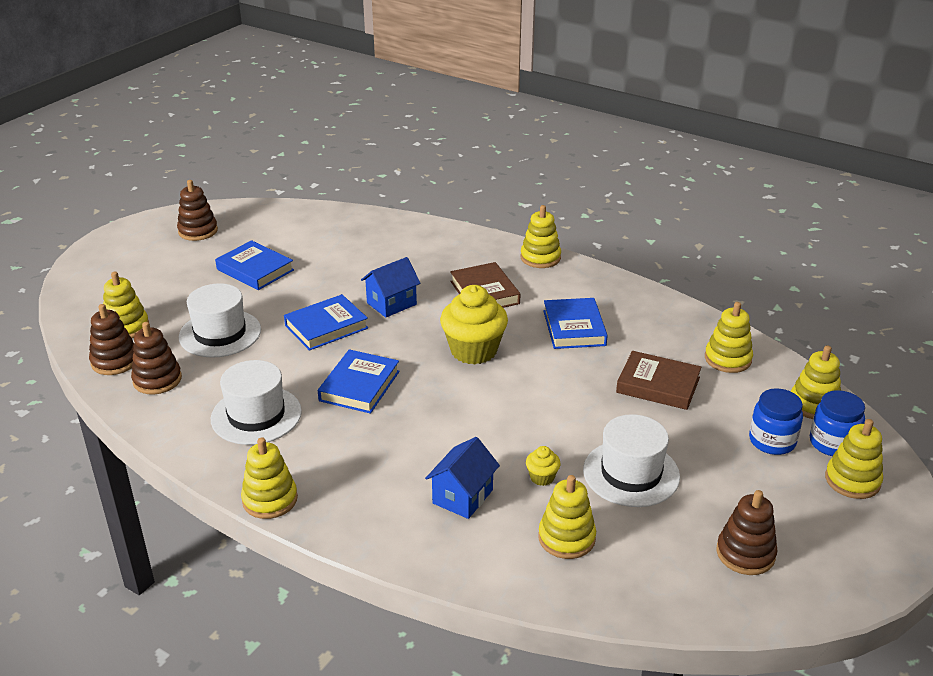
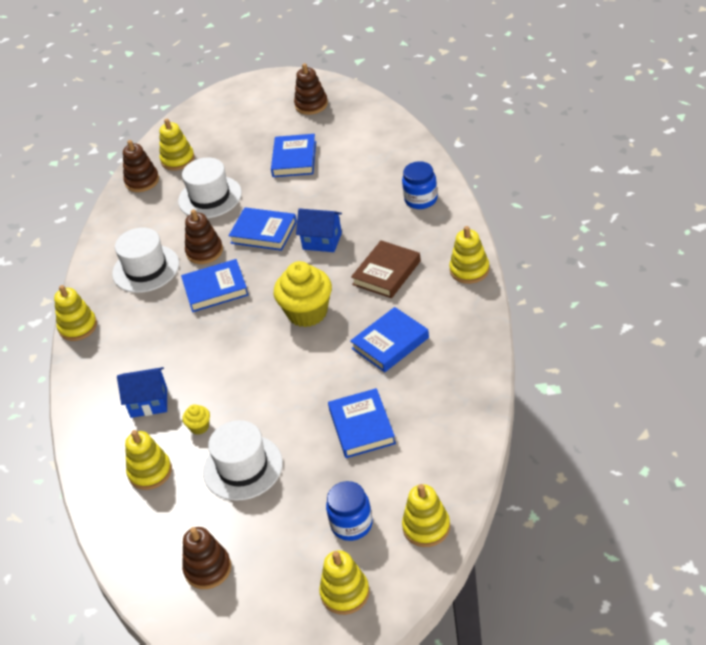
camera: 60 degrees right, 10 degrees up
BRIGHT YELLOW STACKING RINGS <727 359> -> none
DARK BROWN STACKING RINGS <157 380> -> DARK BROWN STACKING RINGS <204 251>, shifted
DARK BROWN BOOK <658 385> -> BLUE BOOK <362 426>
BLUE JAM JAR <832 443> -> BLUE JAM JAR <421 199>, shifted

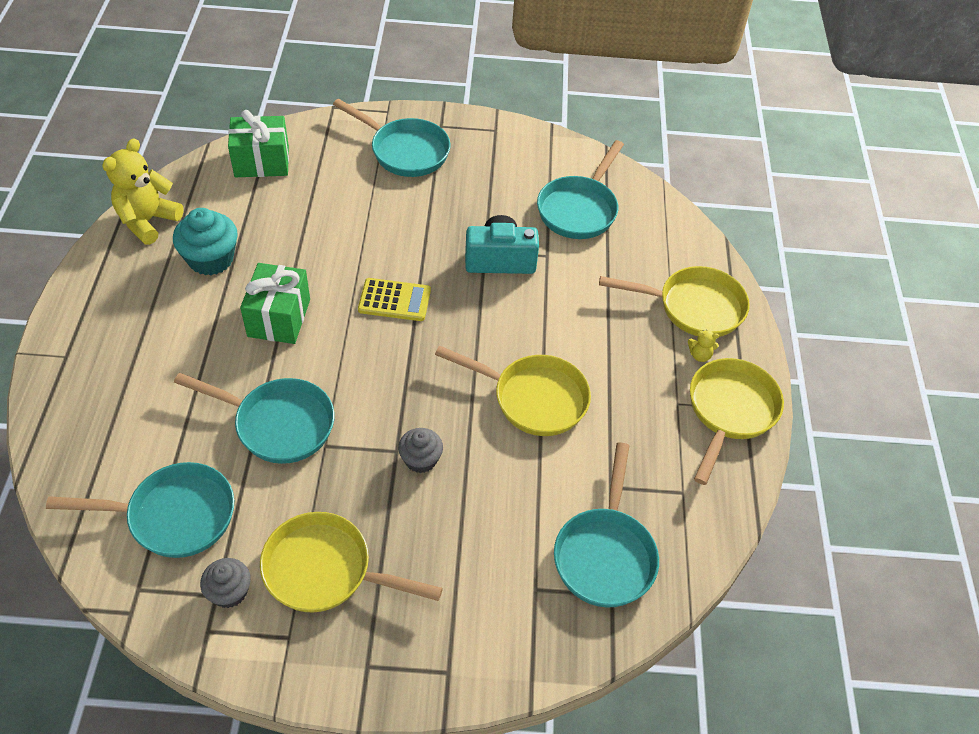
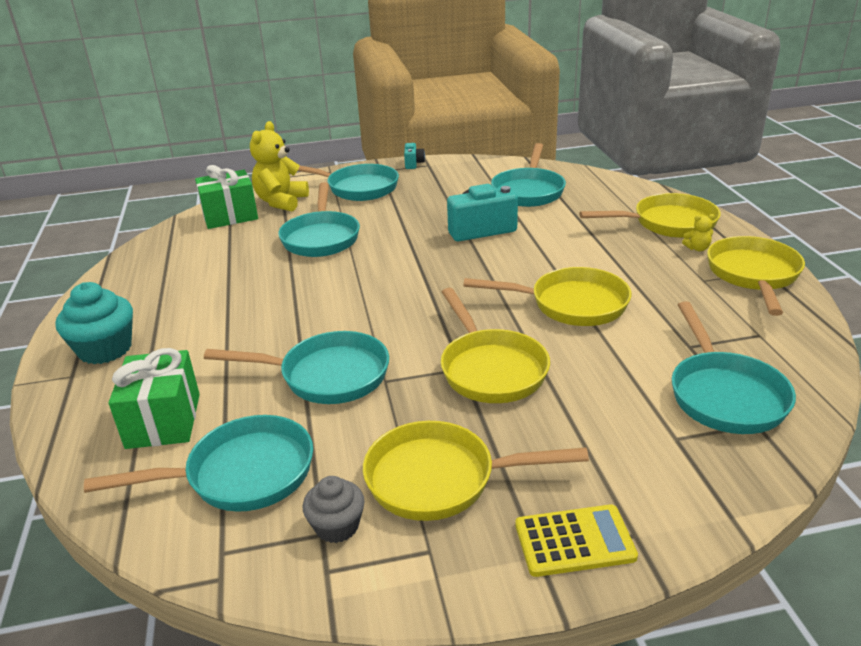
camera: 10 degrees left, 20 degrees down
BRIGHT YELLOW TEDDY BEAR <148 221> -> BRIGHT YELLOW TEDDY BEAR <281 202>, shifted
TURQUOISE CUPCAKE <211 259> -> TURQUOISE CUPCAKE <105 349>, shifted
EMERALD PRESENT <279 318> -> EMERALD PRESENT <163 421>, shifted
BRIGHT YELLOW POCKET CALCULATOR <394 300> -> BRIGHT YELLOW POCKET CALCULATOR <574 541>, shifted
GRAY CUPCAKE <420 459> -> BRIGHT YELLOW SKILLET <490 369>
none -> TURQUOISE PHOTO CAMERA <413 164>
none -> TURQUOISE SKILLET <321 237>

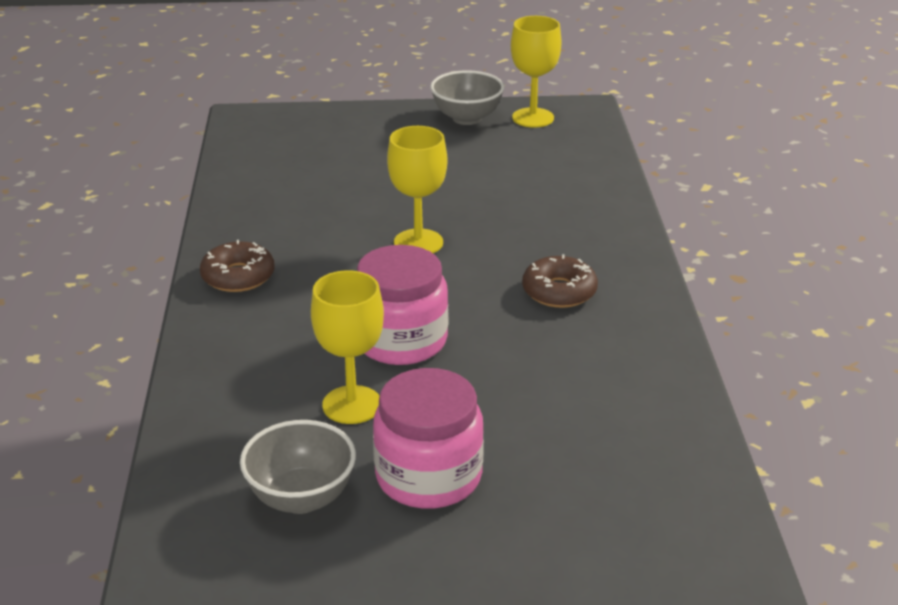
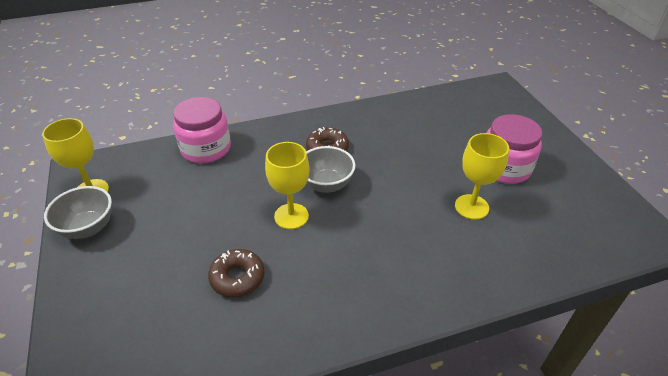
camera: 105 degrees left, 10 degrees up
DARK BROWN DONUT <238 276> -> DARK BROWN DONUT <237 277>, shifted
PINK JAM JAR <401 341> -> PINK JAM JAR <206 149>, shifted
GRAY BOWL <301 498> -> GRAY BOWL <326 184>, shifted

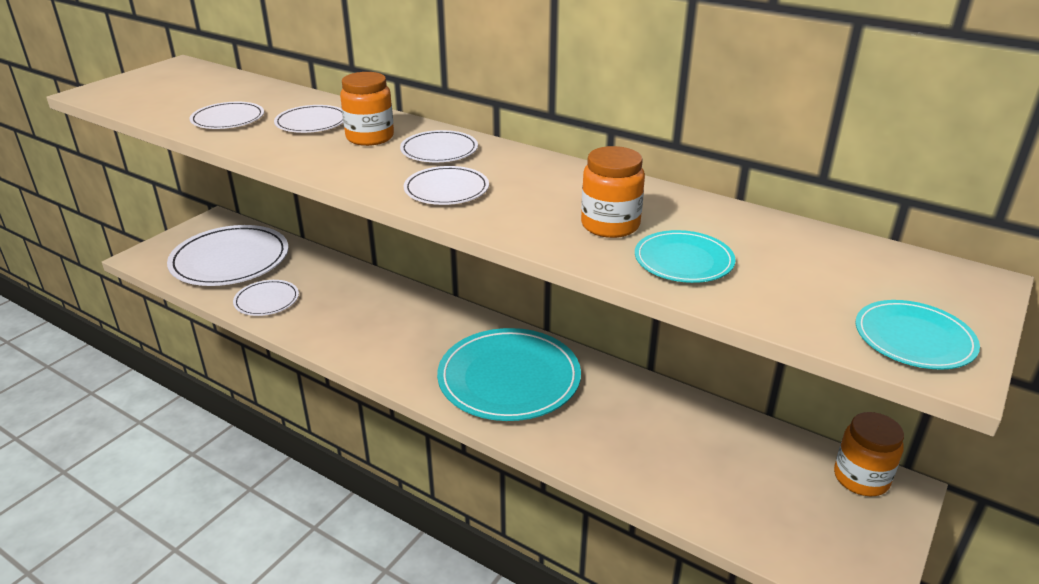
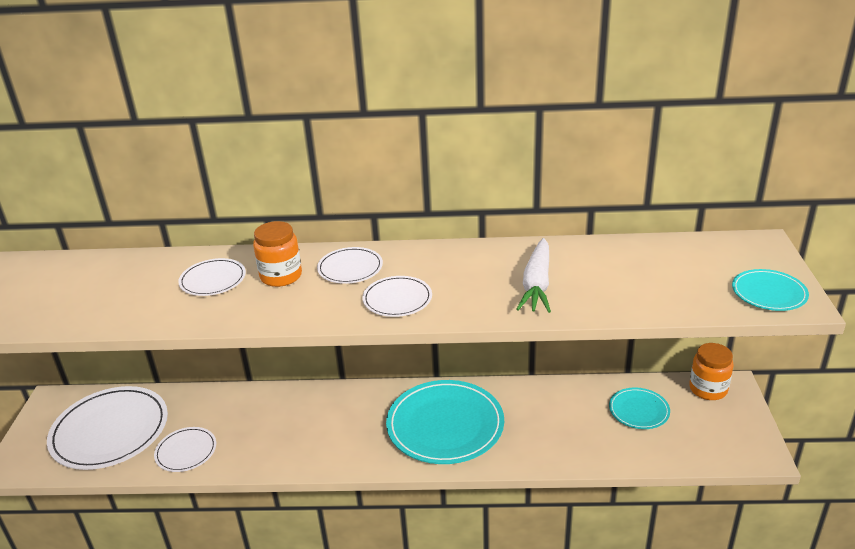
camera: 30 degrees left, 0 degrees up
SNOW-WHITE FLAT DISH <228 119> -> none
BRIGHT ORANGE JAM JAR <610 225> -> SNOW-WHITE TOY CARROT <537 284>
TURQUOISE FLAT DISH <683 260> -> TURQUOISE FLAT DISH <639 410>, shifted

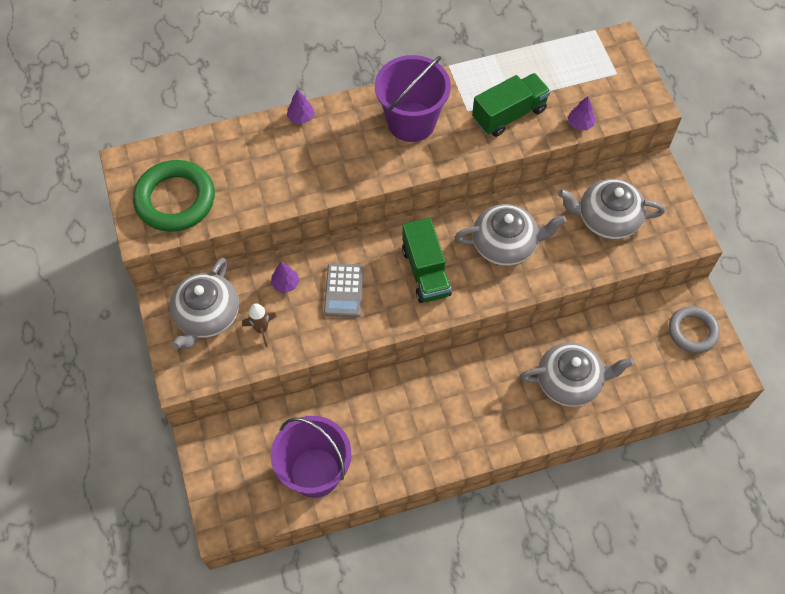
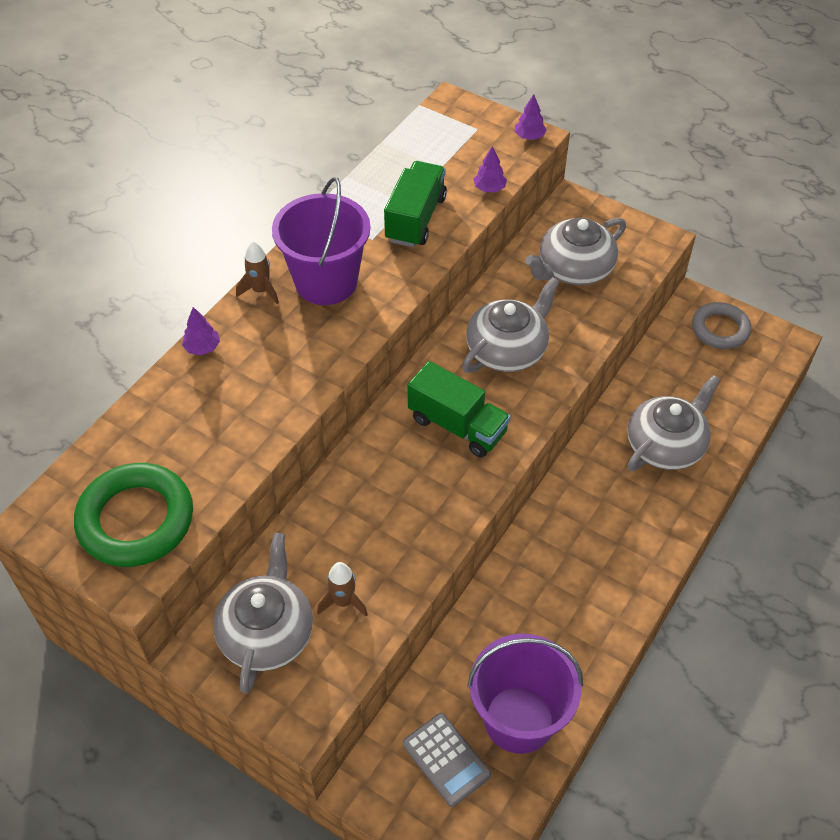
camera: 40 degrees left, 10 degrees down
GRAY CHINA TEAPOT <207 315> -> GRAY CHINA TEAPOT <267 633>, 150 degrees counterclockwise
PURPLE FIR TREE <285 284> -> PURPLE FIR TREE <529 136>, shifted
GRAY POCKET CALCULATOR <344 290> -> GRAY POCKET CALCULATOR <446 759>, shifted
none -> DARK BROWN SPACESHIP <260 291>

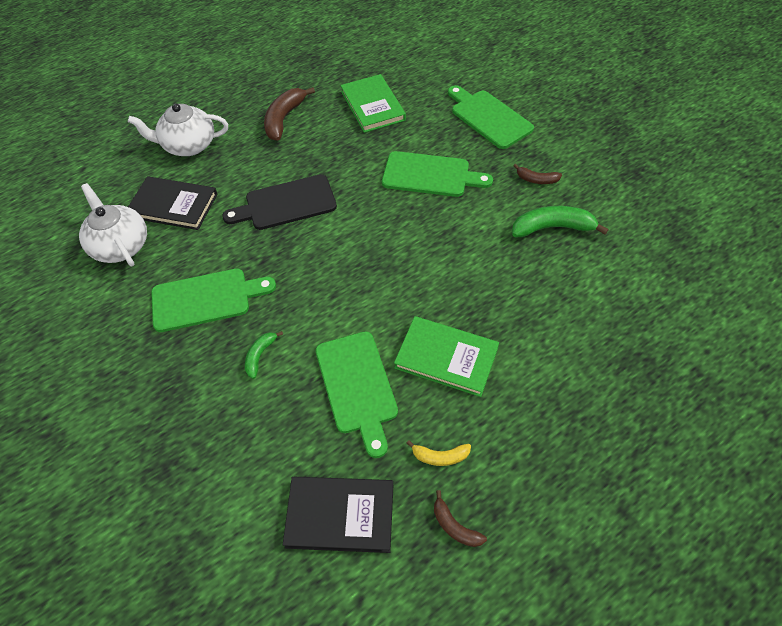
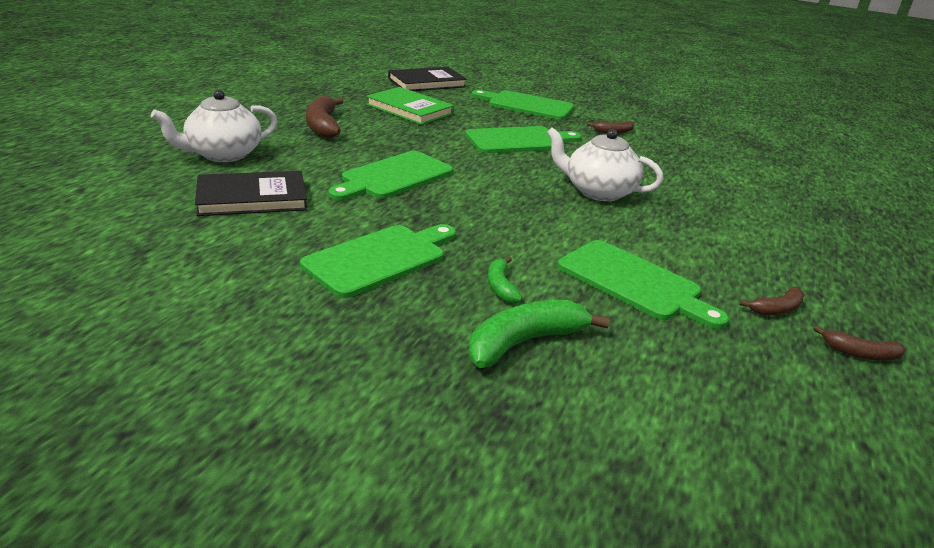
camera: 35 degrees left, 25 degrees down
JET-BLACK CHOPPING BOARD <286 203> -> EMERALD CHOPPING BOARD <393 177>
SNOW-WHITE CHINA TEAPOT <120 246> -> SNOW-WHITE CHINA TEAPOT <598 191>, shifted
EMERALD TOY BANANA <552 228> -> EMERALD TOY BANANA <524 342>, shifted
EMERALD BOOK <446 358> -> none
BRIGHT YELLOW TOY BANANA <440 456> -> DARK BROWN TOY BANANA <777 309>
JET-BLACK BOOK <340 515> -> JET-BLACK BOOK <427 83>, shifted

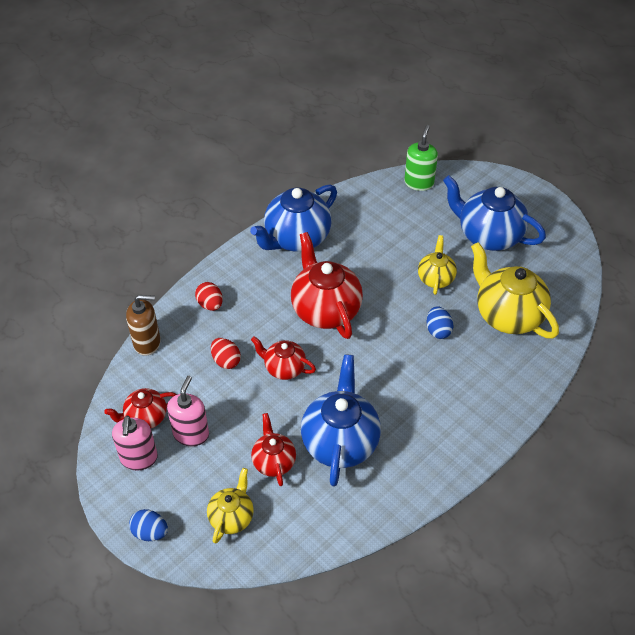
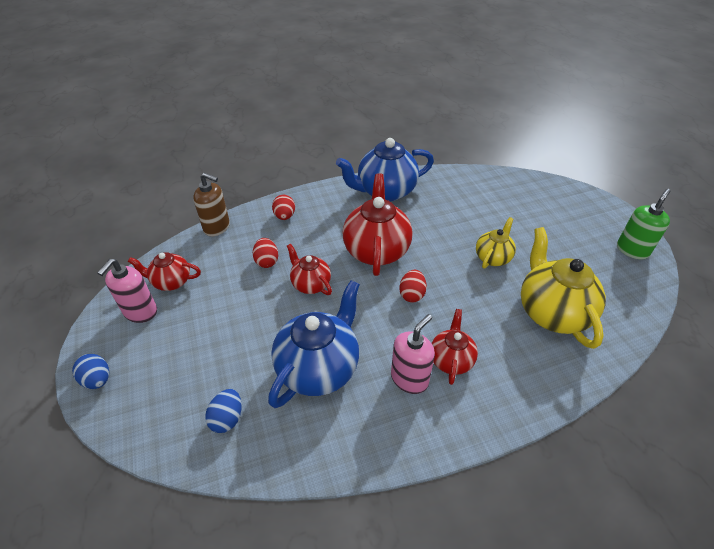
camera: 25 degrees right, 5 degrees down
EMERALD SOAP DISPENSER <419 183> -> EMERALD SOAP DISPENSER <632 250>, shifted
BLUE CHINA TEAPOT <488 235> -> none
BLUE TOY EGG <438 330> -> BLUE TOY EGG <227 418>, shifted
PINK SOAP DISPENSER <191 434> -> PINK SOAP DISPENSER <409 379>, shifted
SCARLET CHINA TEAPOT <273 461> -> SCARLET CHINA TEAPOT <451 360>, shifted
BRIGHT YELLOW CHINA TEAPOT <232 517> -> none
none -> SCARLET TOY EGG <412 294>

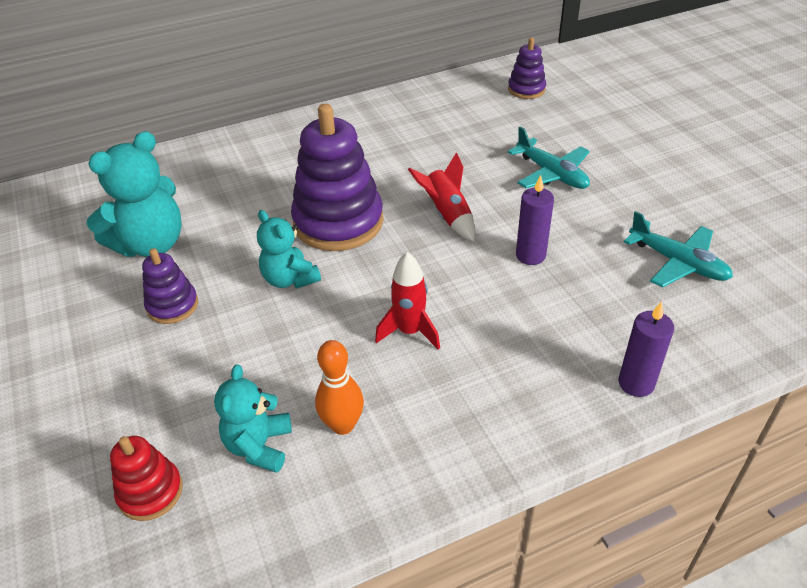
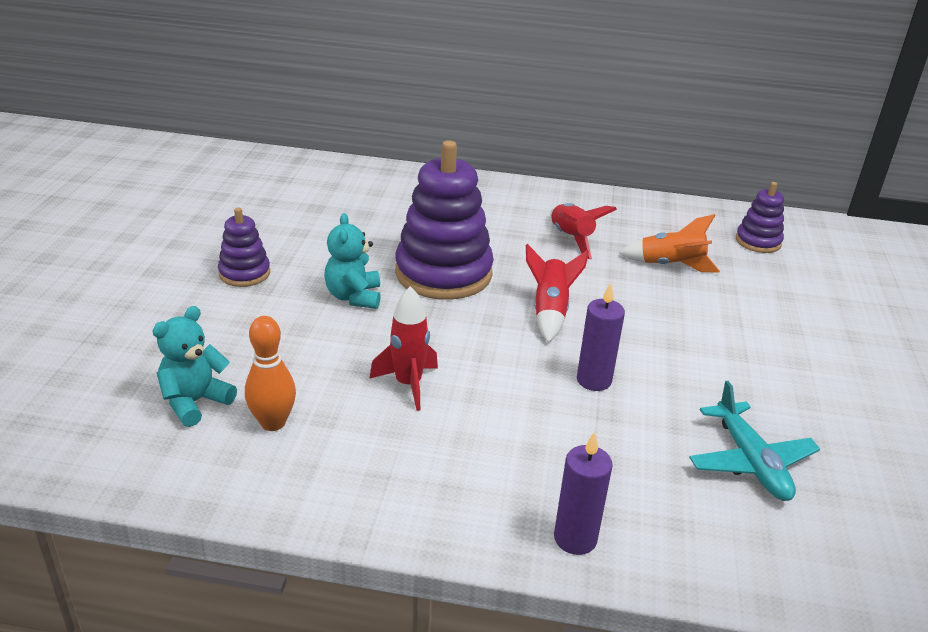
camera: 30 degrees right, 10 degrees down
TURQUOISE AEROPLANE <552 174> -> none
TURQUOISE TEDDY BEAR <151 244> -> none
SCARLET STACKING RINGS <150 492> -> none
none -> SCARLET SPACESHIP <571 239>
none -> BRIGHT ORANGE SPACESHIP <671 265>

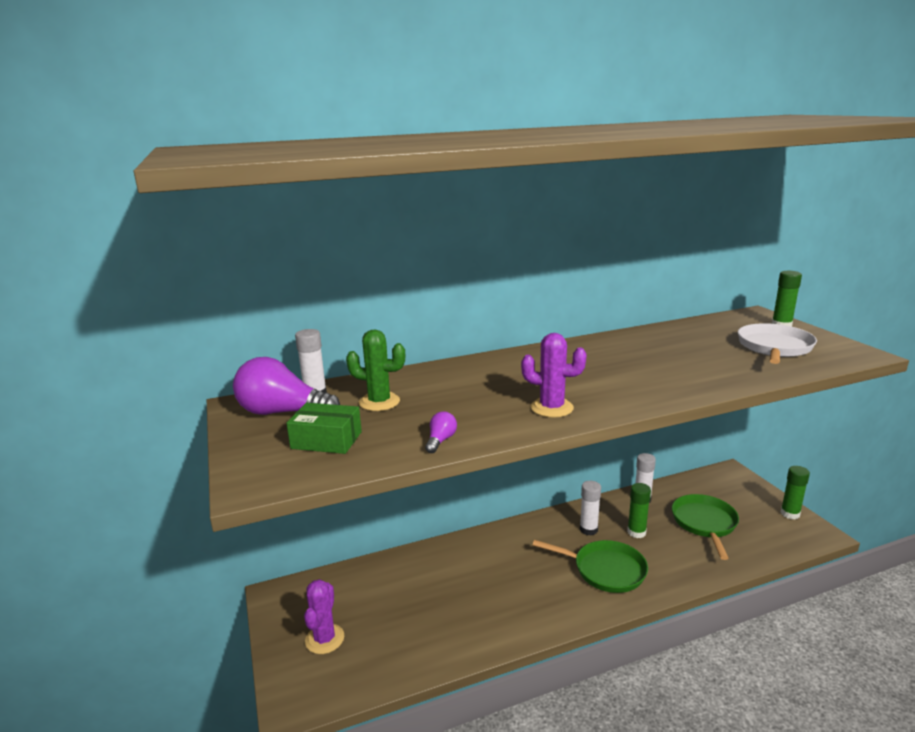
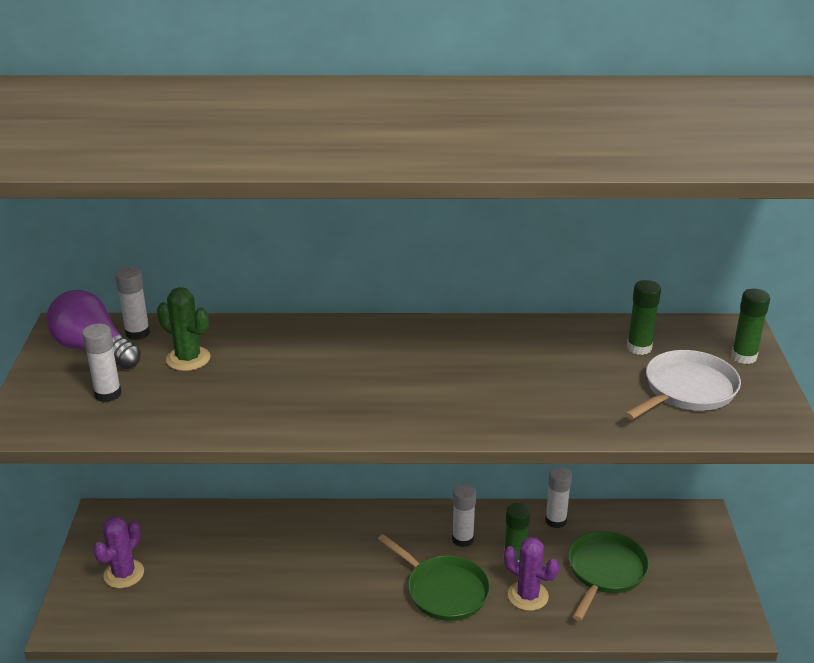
camera: 20 degrees right, 10 degrees up
PURPLE CACTUS <551 408> -> PURPLE CACTUS <528 596>, shifted
EMERALD BOX <326 440> -> SNOW-WHITE STICK OF GLUE <108 394>
PURPLE BULB <440 441> -> none
EMERALD STICK OF GLUE <790 514> -> EMERALD STICK OF GLUE <639 347>, shifted

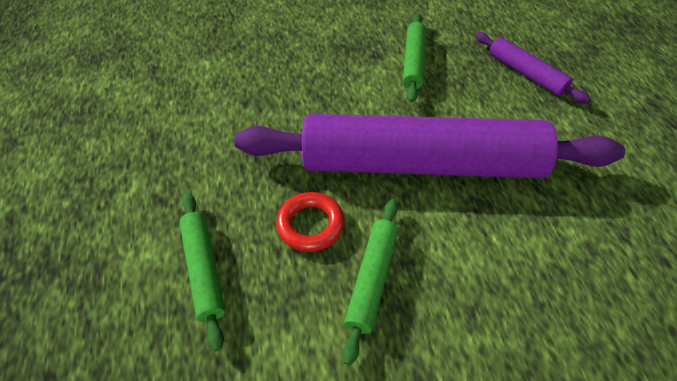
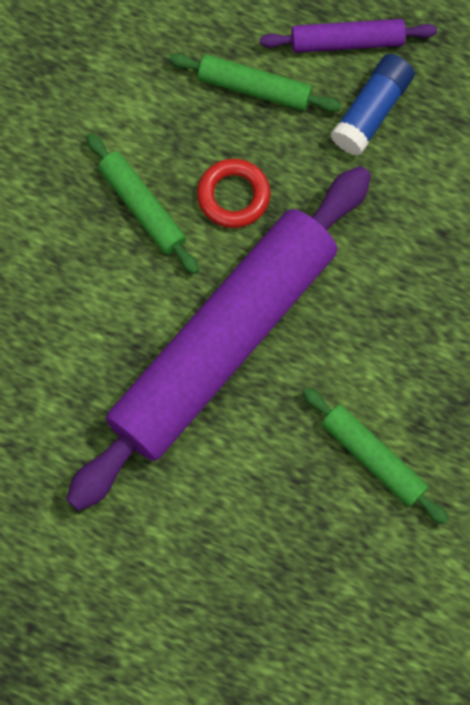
camera: 125 degrees right, 20 degrees up
PURPLE PASTRY ROLLER <526 73> -> PURPLE PASTRY ROLLER <347 42>, shifted
none -> BLUE STICK OF GLUE <371 112>

